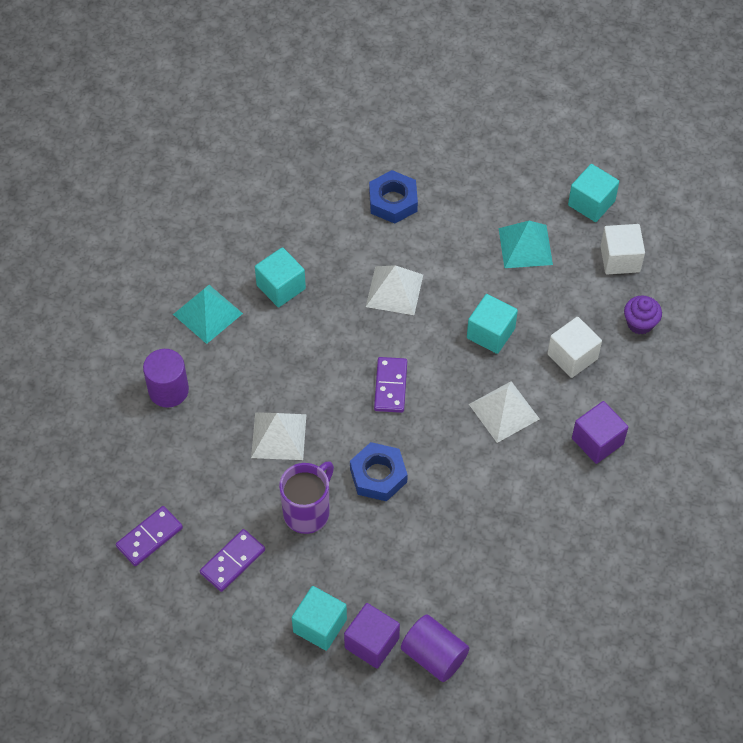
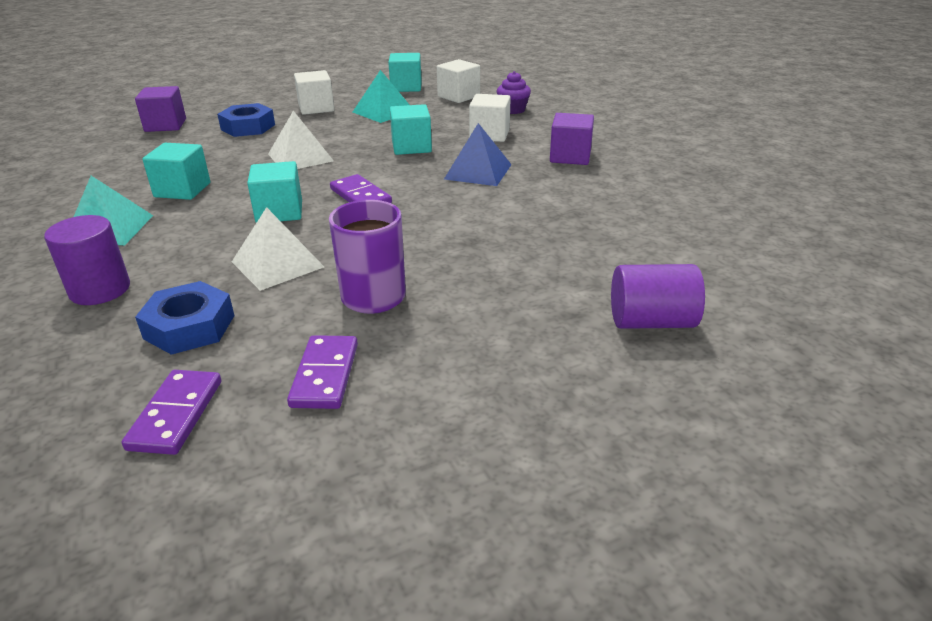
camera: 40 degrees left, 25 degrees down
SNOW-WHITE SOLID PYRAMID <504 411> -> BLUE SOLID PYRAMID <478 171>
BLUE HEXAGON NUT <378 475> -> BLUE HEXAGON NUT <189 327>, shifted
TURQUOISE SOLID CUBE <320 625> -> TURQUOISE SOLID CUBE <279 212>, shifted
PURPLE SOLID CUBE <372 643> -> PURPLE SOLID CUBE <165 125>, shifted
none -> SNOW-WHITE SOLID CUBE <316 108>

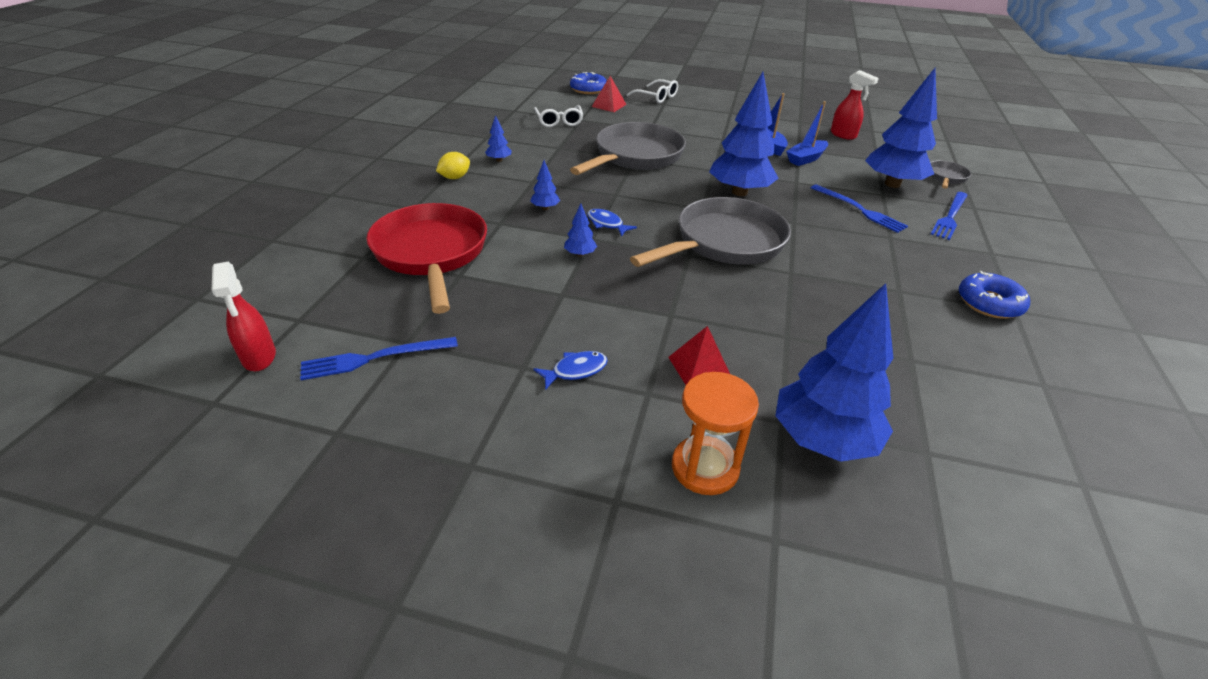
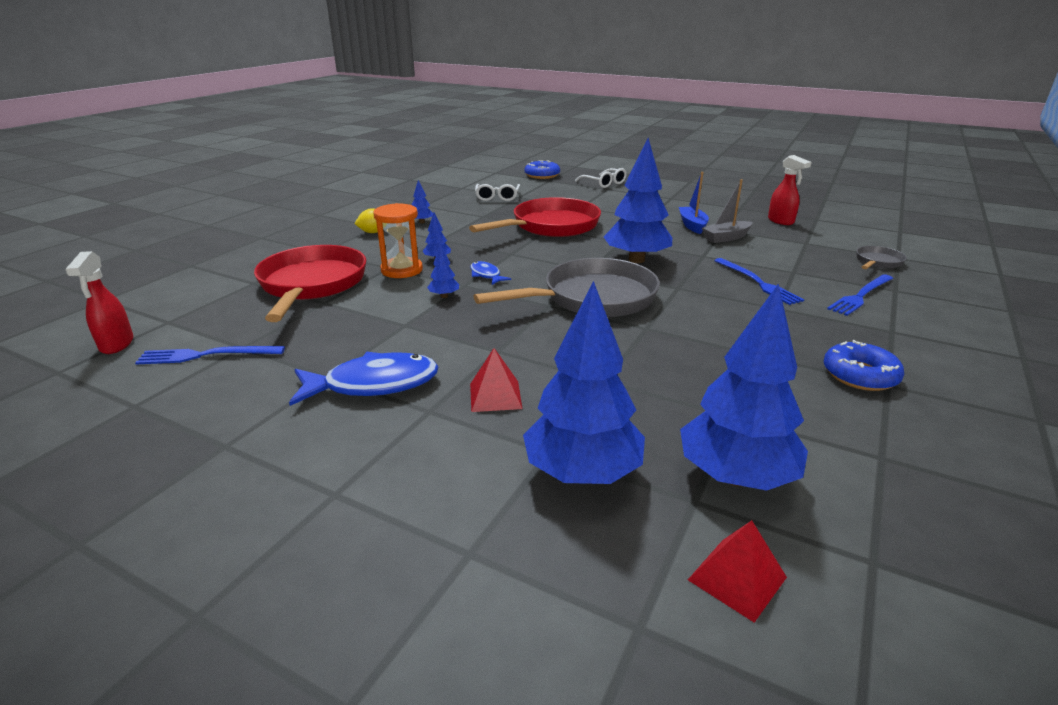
camera: 15 degrees right, 10 degrees down
BLUE FIR TREE <892 184> -> BLUE FIR TREE <735 476>, shifted
SCARLET SOLID PYRAMID <609 105> -> SCARLET SOLID PYRAMID <737 578>, shifted
BLUE TOY BOAT <806 159> -> GRAY TOY BOAT <726 238>
GRAY SKILLET <635 156> -> SCARLET SKILLET <551 226>
BLUE FISH FIGURE <575 370> -> BLUE FISH FIGURE <373 384>, x1.96
BRIGHT ORANGE SAND TIMER <705 467> -> BRIGHT ORANGE SAND TIMER <402 270>, shifted

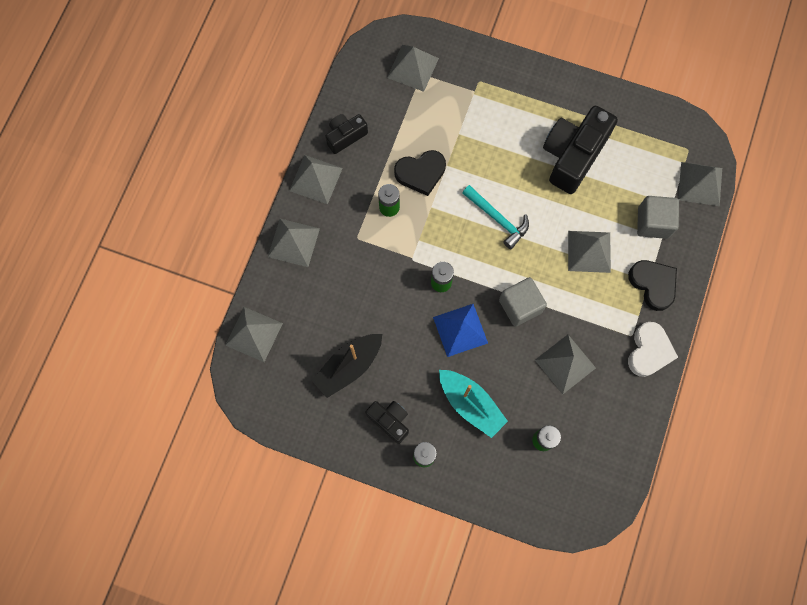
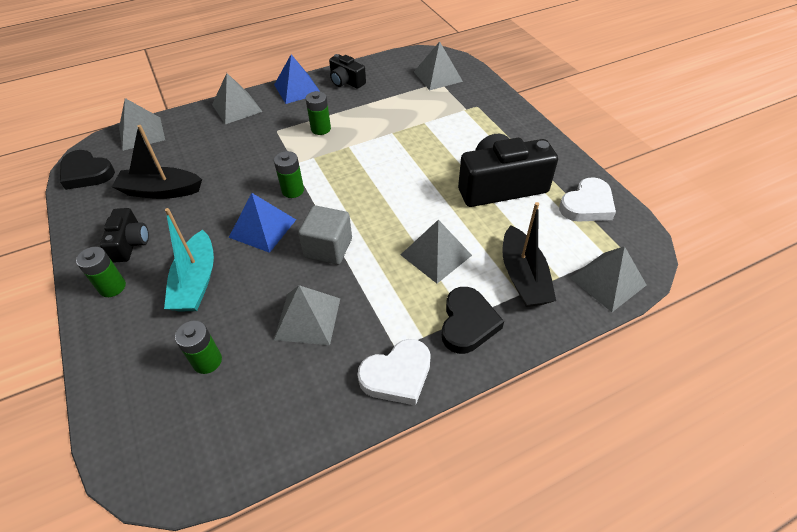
camera: 45 degrees right, 25 degrees down
JET-BLACK PHOTO CAMERA <345 136> -> JET-BLACK PHOTO CAMERA <346 81>, 150 degrees counterclockwise
JET-BLACK LOVE HEART <420 173> -> JET-BLACK LOVE HEART <86 173>, shifted
GRAY SOLID PYRAMID <316 179> -> BLUE SOLID PYRAMID <297 89>
TURQUOISE HAMMER <497 219> -> none
GRAY SOLID CUBE <653 223> -> JET-BLACK TOY BOAT <523 277>
none -> SNOW-WHITE LOVE HEART <587 205>

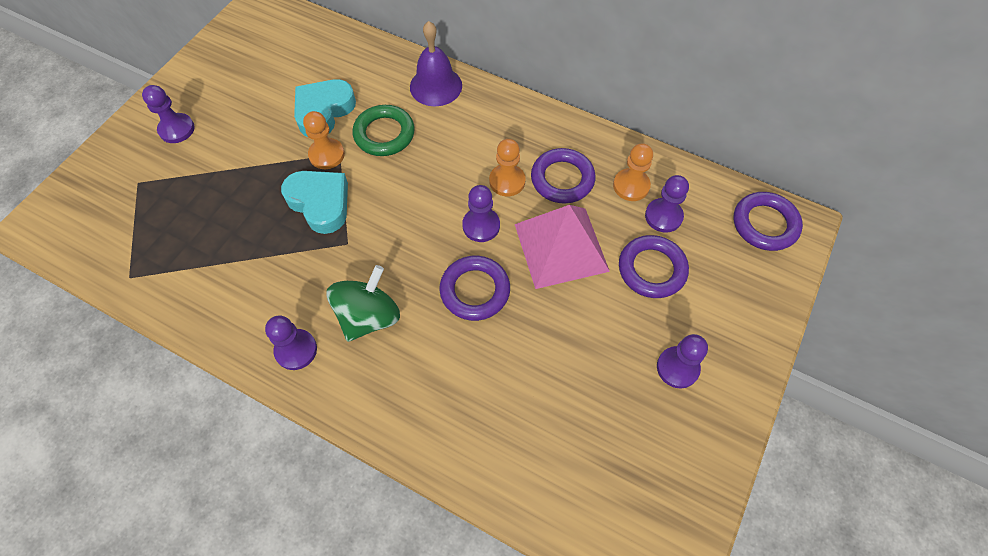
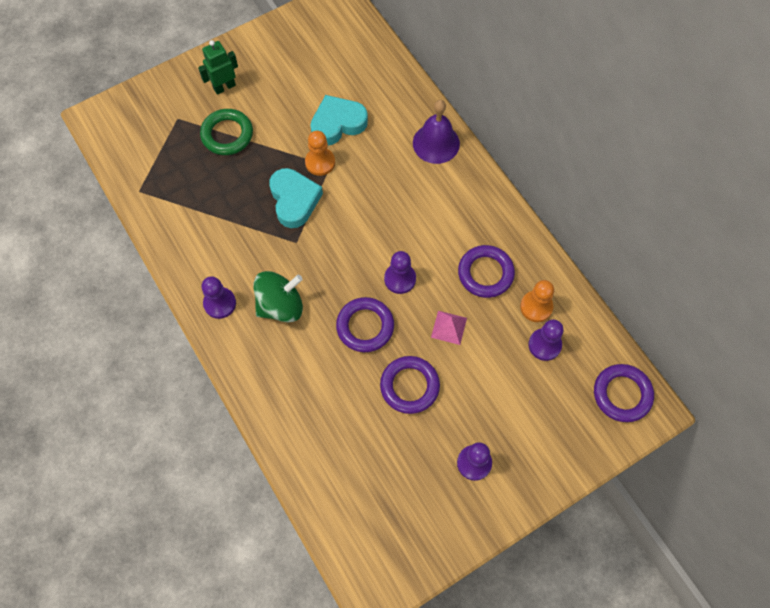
camera: 30 degrees right, 5 degrees up
PURPLE GAME PAWN <177 129> -> EMERALD ROBOT FIGURE <224 87>
EMERALD RING <384 134> -> EMERALD RING <227 134>, shifted
BRIGHT ORANGE GAME PAWN <507 181> -> none
PINK SOLID PYRAMID <561 247> -> PINK SOLID PYRAMID <449 327>, x0.46
PURPLE RING <652 269> -> PURPLE RING <409 386>, shifted

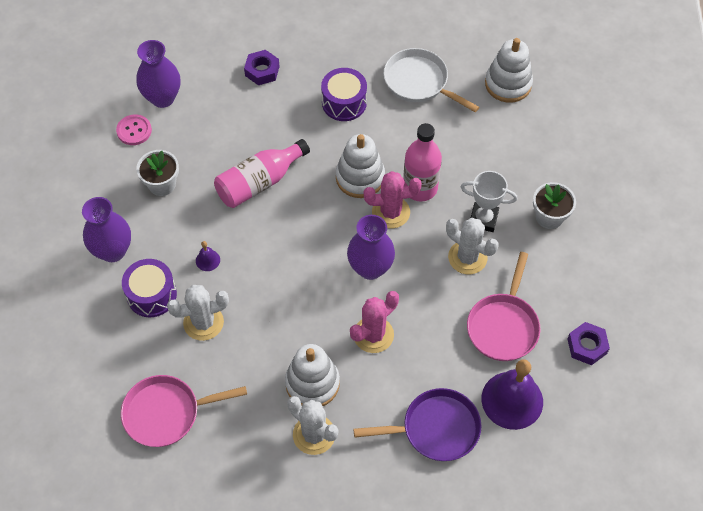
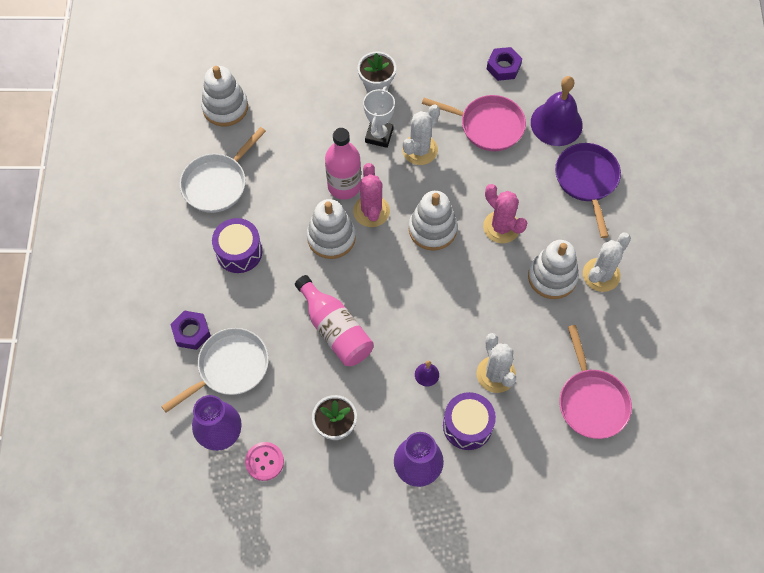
camera: 90 degrees left, 5 degrees up
PURPLE TALL VASE <370 268> -> SNOW-WHITE STACKING RINGS <432 229>
none -> SNOW-WHITE SKILLET <229 368>

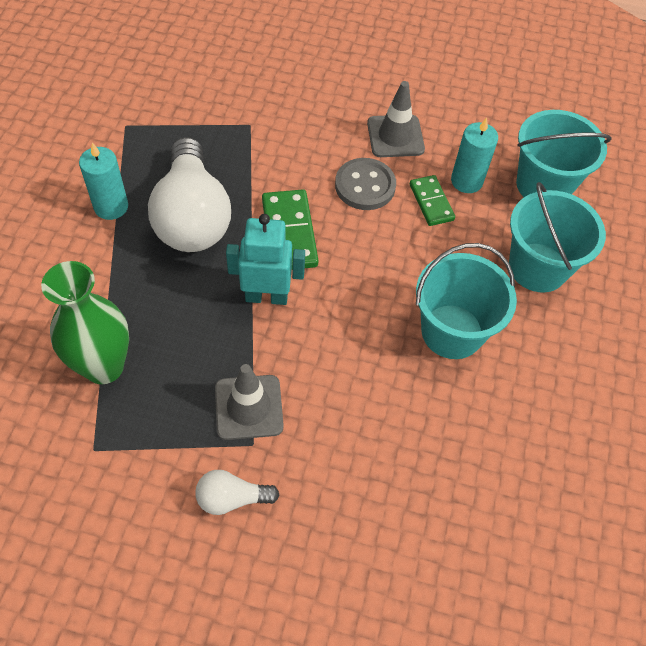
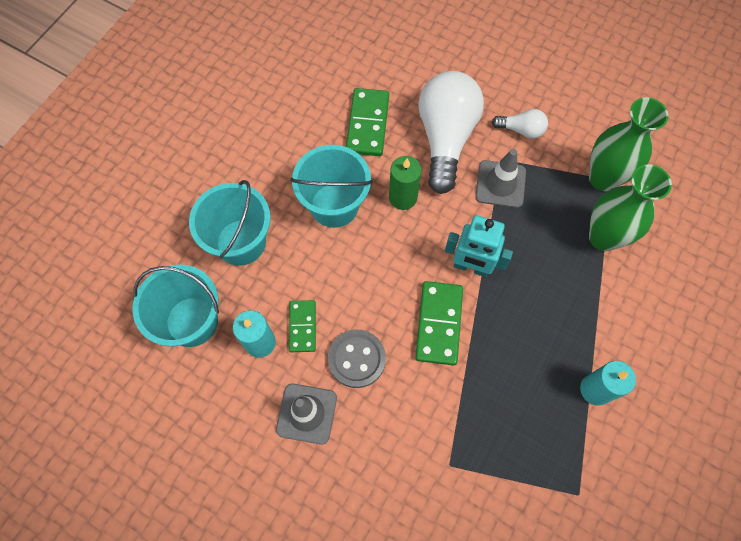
camera: 160 degrees left, 10 degrees up
SNOW-WHITE BULB <192 217> -> SNOW-WHITE BULB <445 138>, shifted
none -> EMERALD DOMINO <367 124>
none -> EMERALD TALL VASE <603 178>
none -> EMERALD WAX CANDLE <403 197>

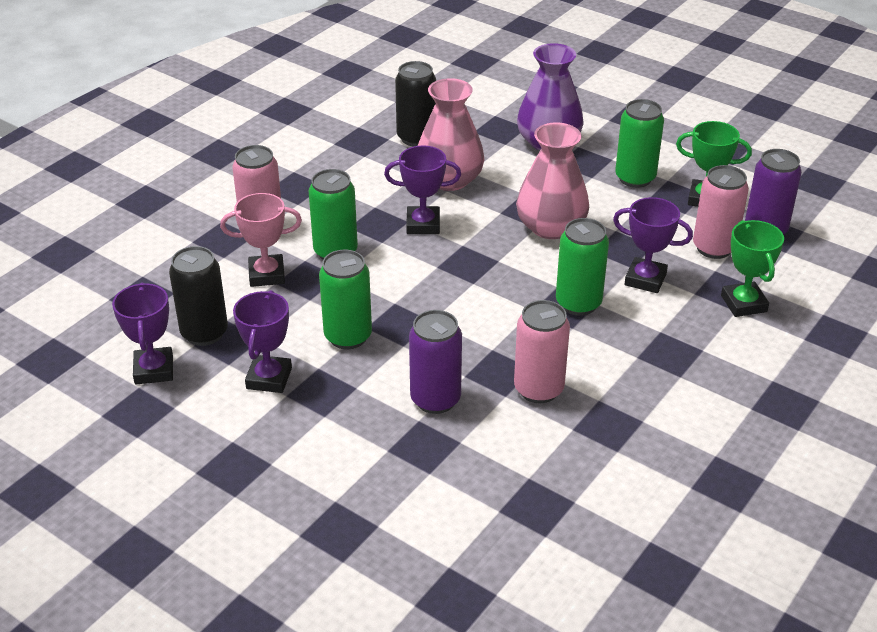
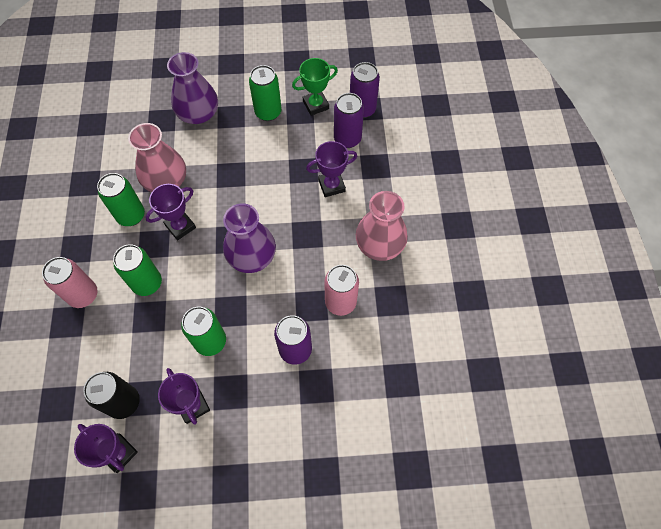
camera: 40 degrees left, 25 degrees up
JET-BLACK SODA CAN <416 138> -> none
PINK TALL VASE <551 227> -> PINK TALL VASE <380 244>, shifted
PINK SODA CAN <714 248> -> PURPLE SODA CAN <347 139>
PINK TROPHY <267 275> -> none
EMERALD SODA CAN <578 303> -> EMERALD SODA CAN <131 216>, shifted
EMERALD TROPHY <743 303> -> none
none -> PURPLE TALL VASE <252 256>

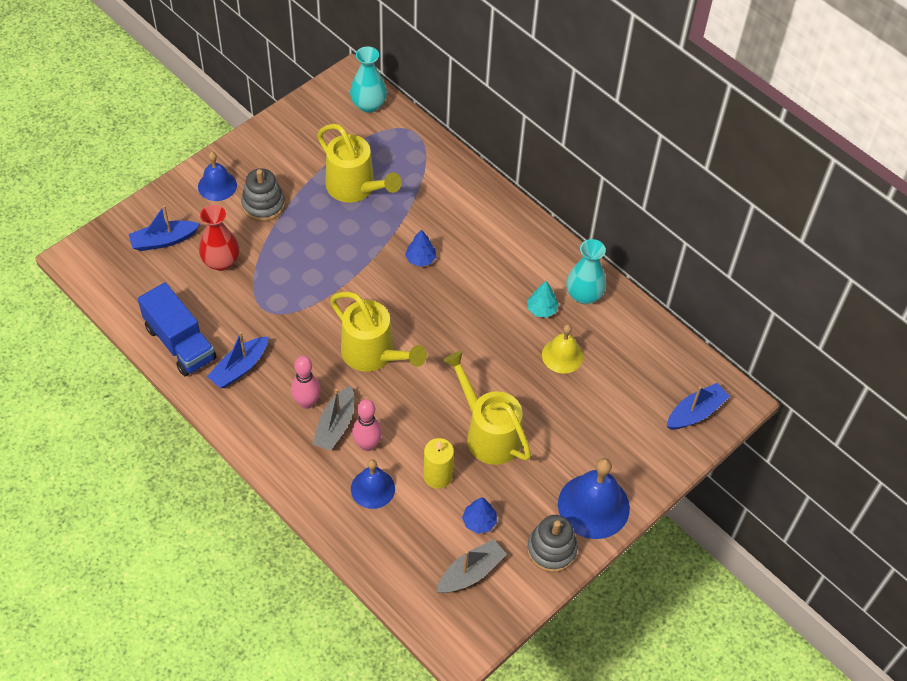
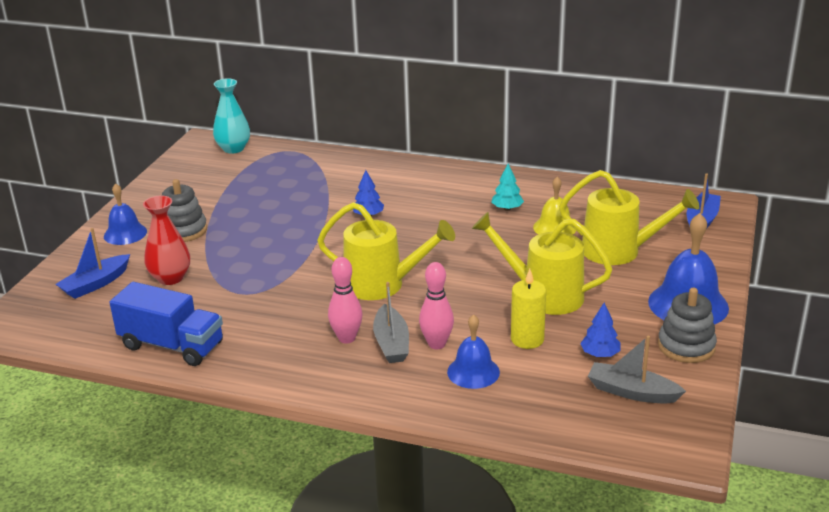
camera: 25 degrees left, 25 degrees down
BRIGHT YELLOW WATERING CAN <356 188> -> BRIGHT YELLOW WATERING CAN <620 251>, shifted
TURQUOISE TALL VASE <584 295> -> none
BLUE TOY BOAT <239 368> -> none
GRAY TOY BOAT <471 572> -> GRAY TOY BOAT <632 392>, 90 degrees counterclockwise

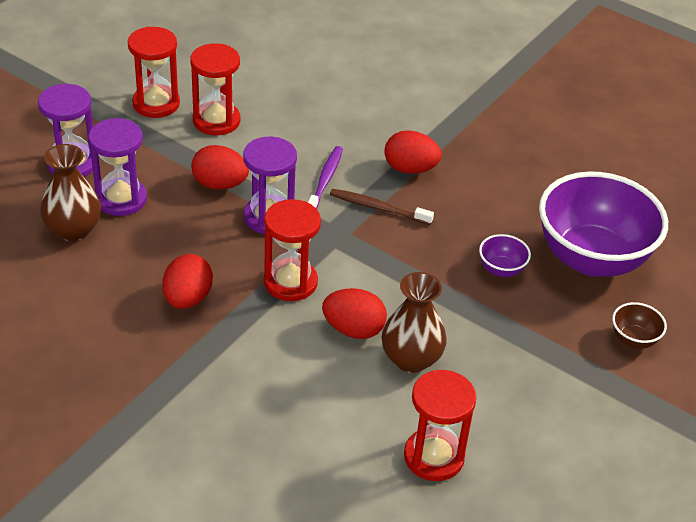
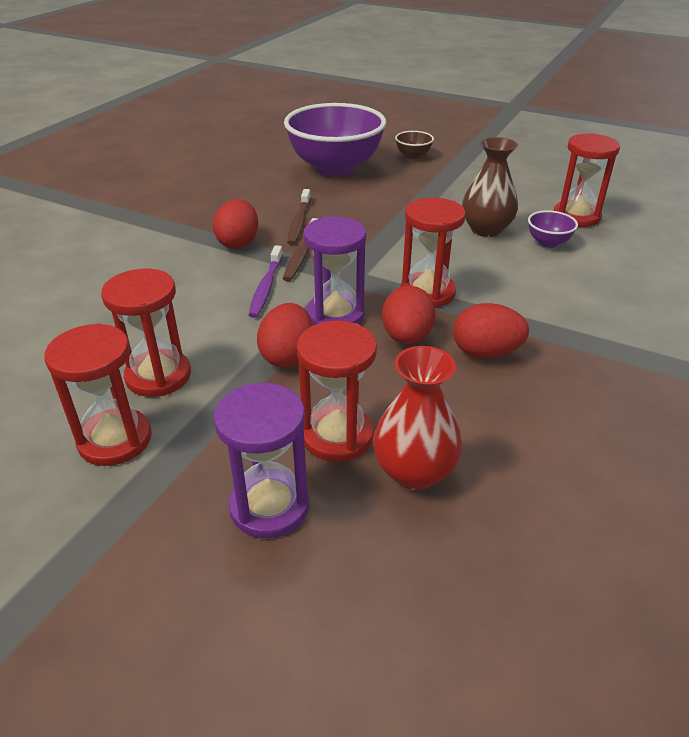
camera: 95 degrees left, 5 degrees down
PURPLE SAND TIMER <121 199> -> SCARLET SAND TIMER <337 436>
DARK BROWN TALL VASE <73 230> -> SCARLET TALL VASE <414 471>
PURPLE TOOTHBRUSH <325 181> -> PURPLE TOOTHBRUSH <266 287>, 90 degrees counterclockwise
PURPLE BOWL <501 269> -> PURPLE BOWL <548 243>, shifted
SCARLET TOY EGG <353 329> -> SCARLET TOY EGG <406 337>, shifted
none -> DARK BROWN TOOTHBRUSH <299 222>

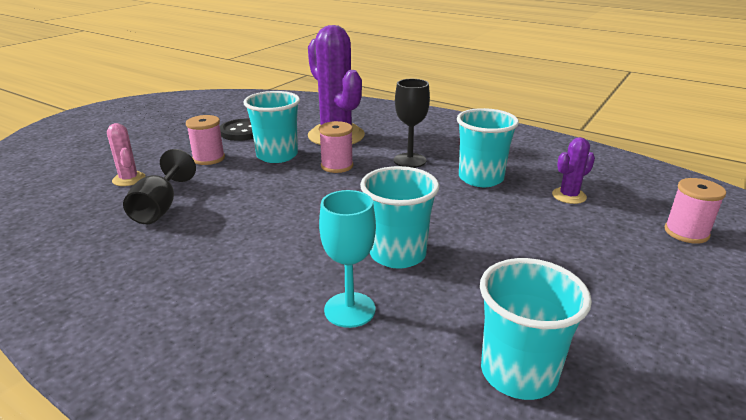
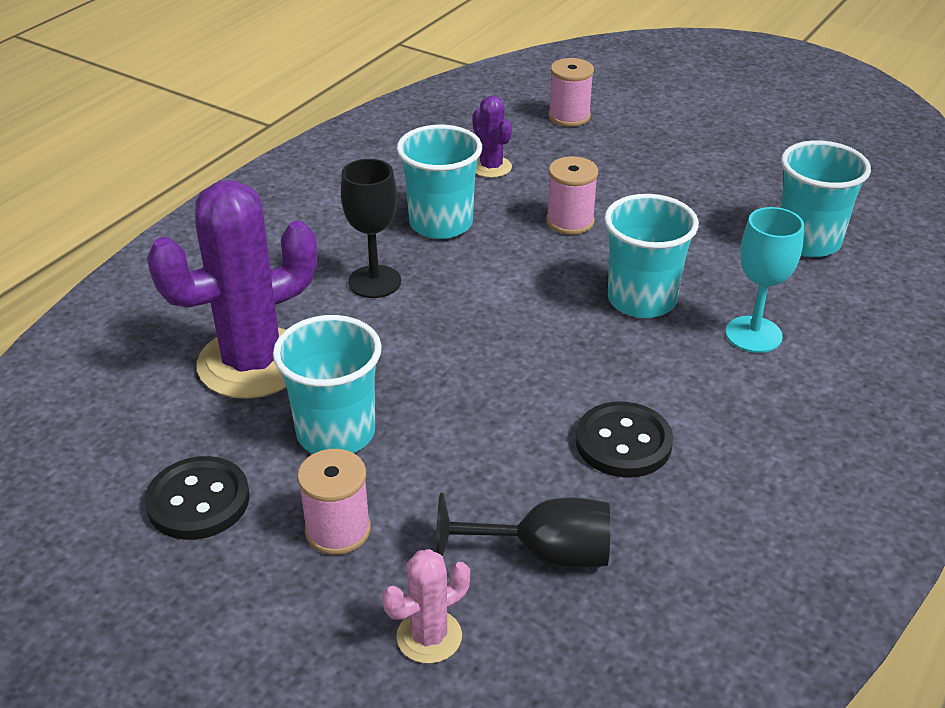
camera: 90 degrees left, 10 degrees up
PINK REEL OF THREAD <337 166> -> PINK REEL OF THREAD <570 221>, shifted
none -> JET-BLACK SHIRT BUTTON <623 442>

